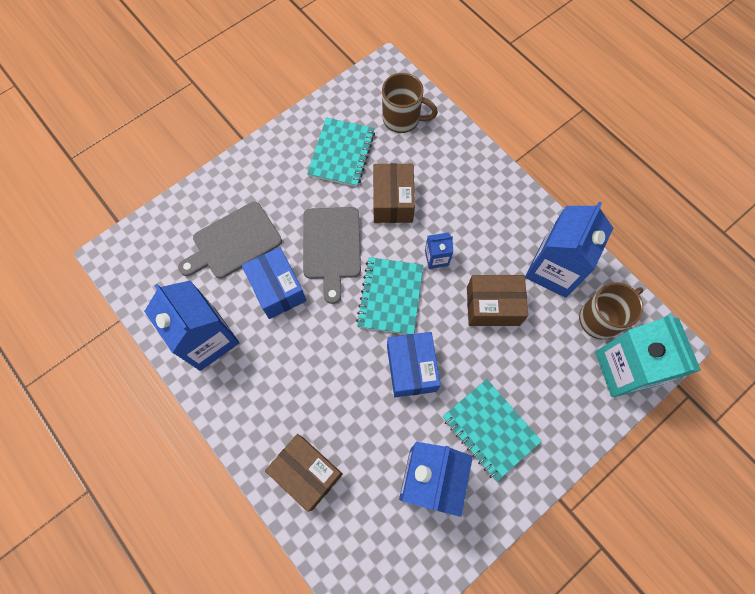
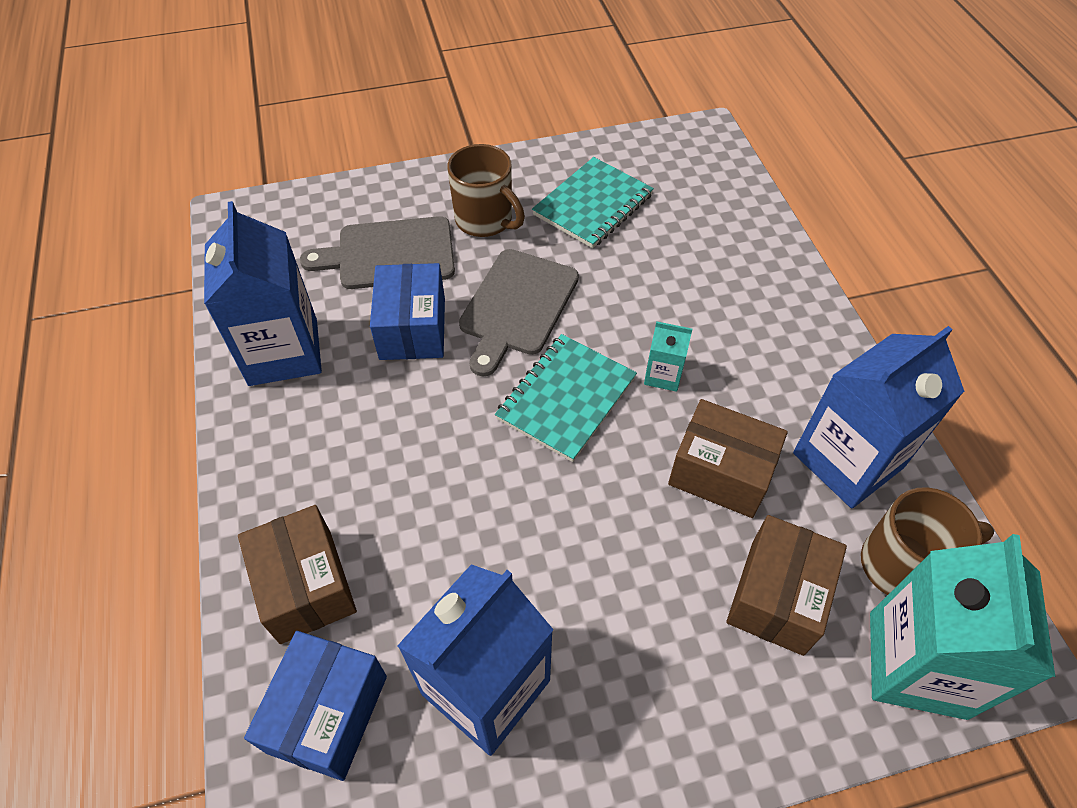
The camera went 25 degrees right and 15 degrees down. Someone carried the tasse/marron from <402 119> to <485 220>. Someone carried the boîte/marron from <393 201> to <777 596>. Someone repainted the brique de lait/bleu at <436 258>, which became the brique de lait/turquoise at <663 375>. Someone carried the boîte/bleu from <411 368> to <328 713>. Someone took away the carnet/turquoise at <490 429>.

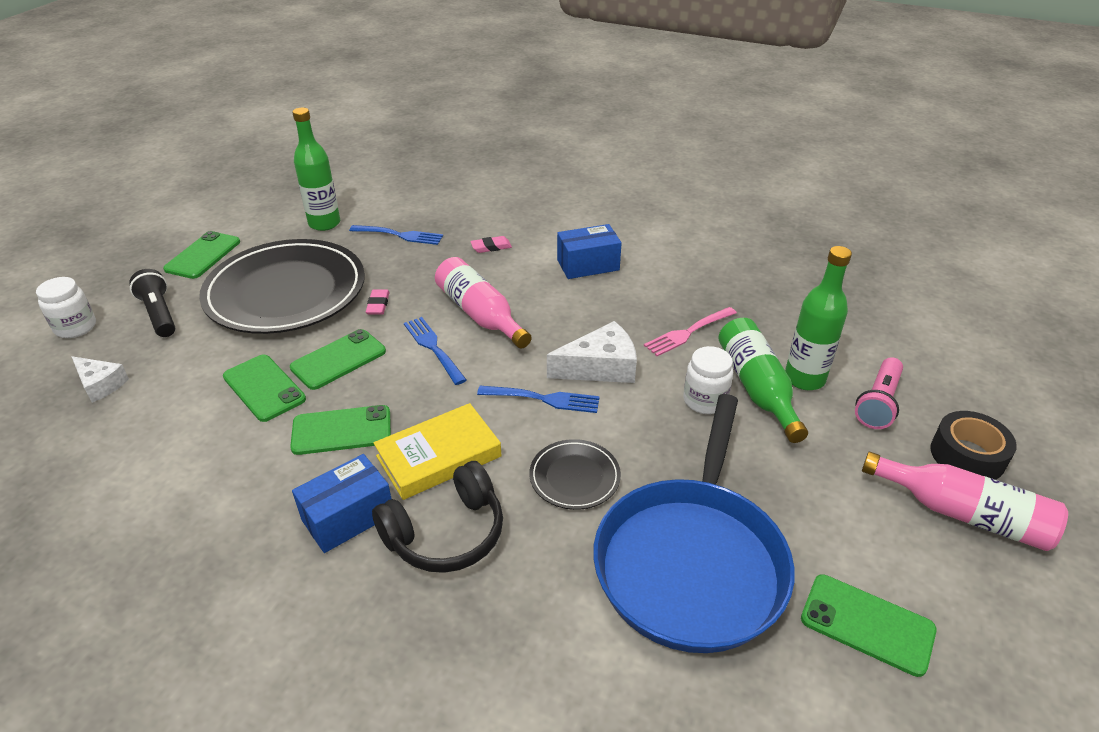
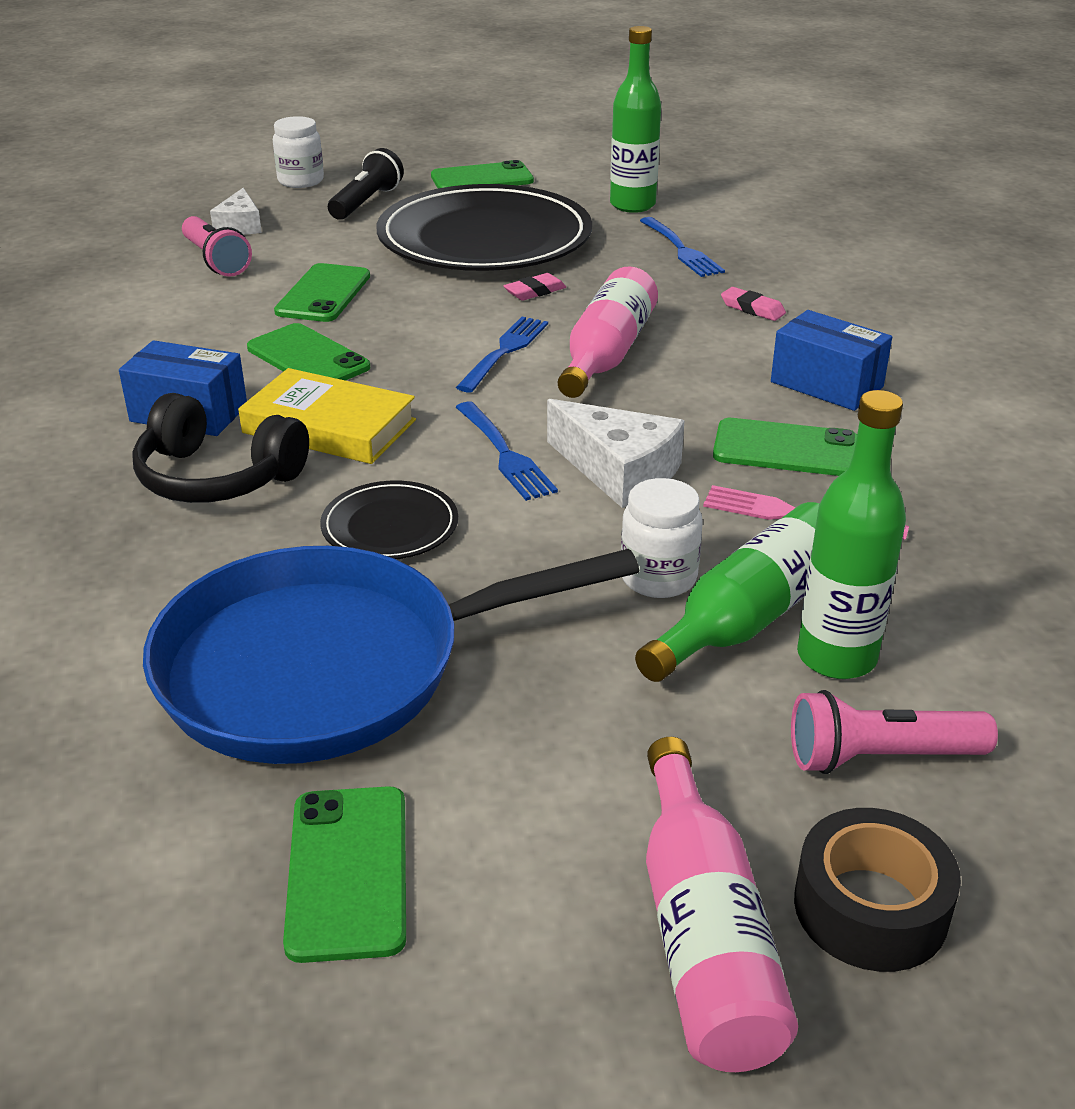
The camera went 55 degrees right and 5 degrees down. Someone carried the téléphone/vert from <338 359> to <786 449>. Someone put down the lampe de poche/rose at <216 261>.

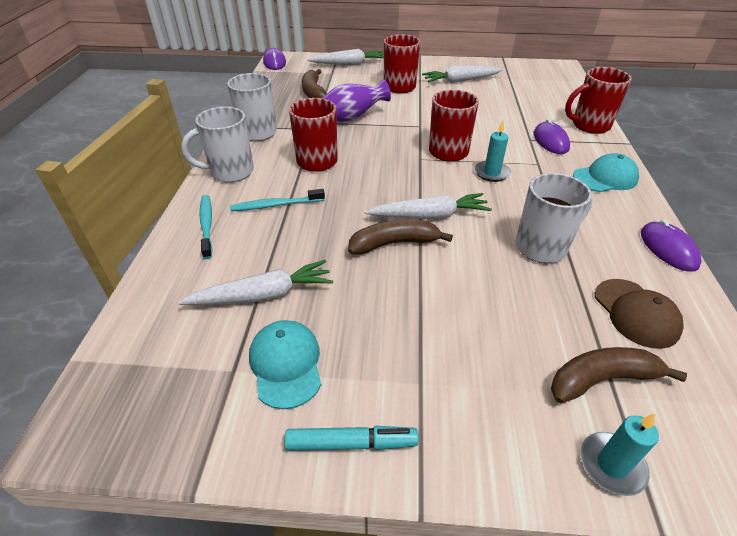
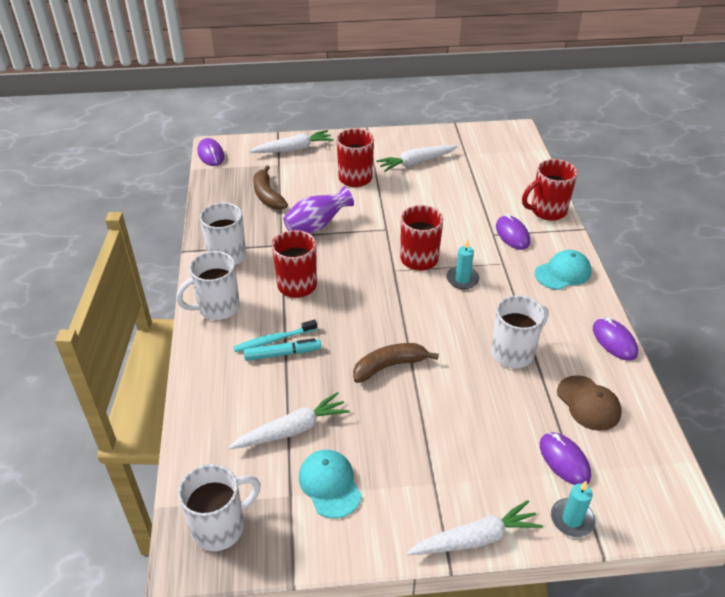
The camera went 10 degrees left and 0 degrees up. Someone carried the carotte/blanc from <429 216> to <475 538>. Someone took away the brosse à dents/turquoise at <207 225>. Someone swapped the banane/marron at <601 379> for the souris/violet at <564 460>. Someone carried the feutre/turquoise from <351 443> to <282 353>. Someone put down the tasse/blanc at <220 527>.

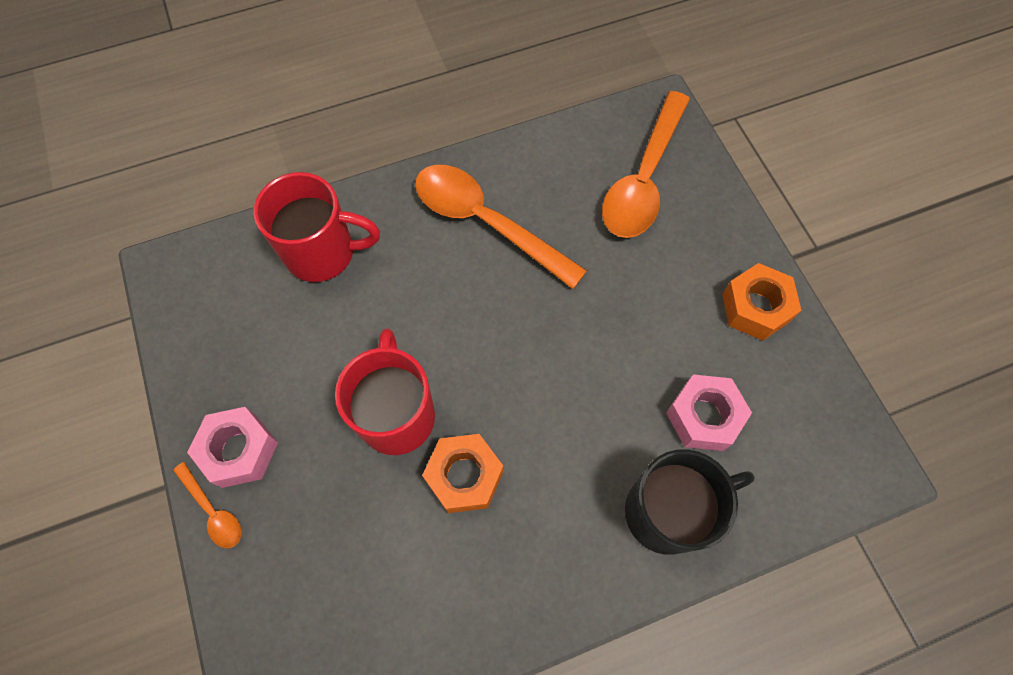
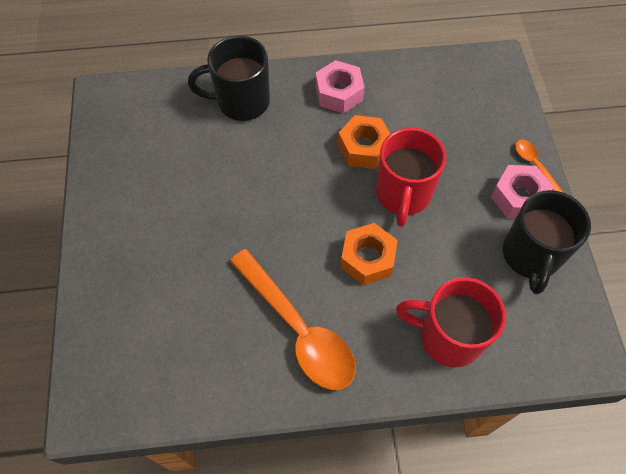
The camera went 165 degrees left and 5 degrees down. Someone took away the cuillère/orange at <643 178>. Someone carried the écrou/orange from <755 307> to <367 259>. Someone carried the écrou/rose from <704 417> to <339 93>. Someone put down the tasse/noir at <530 256>.

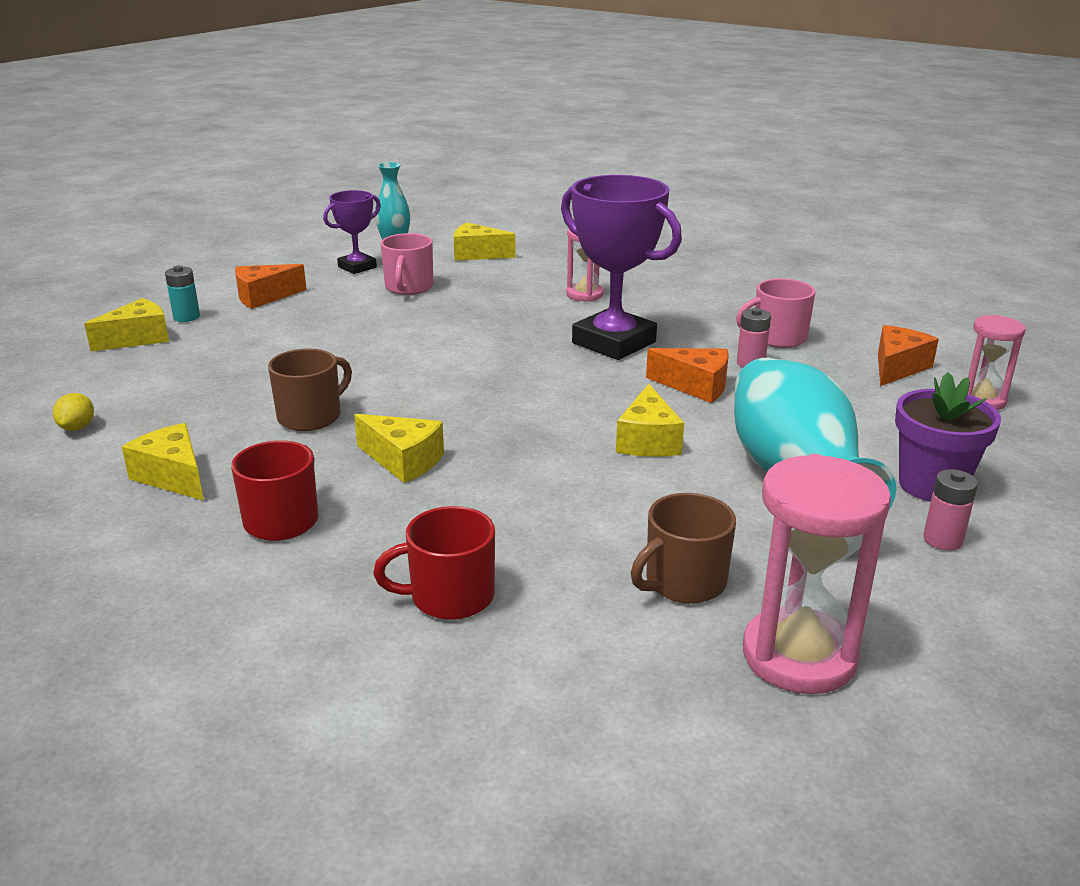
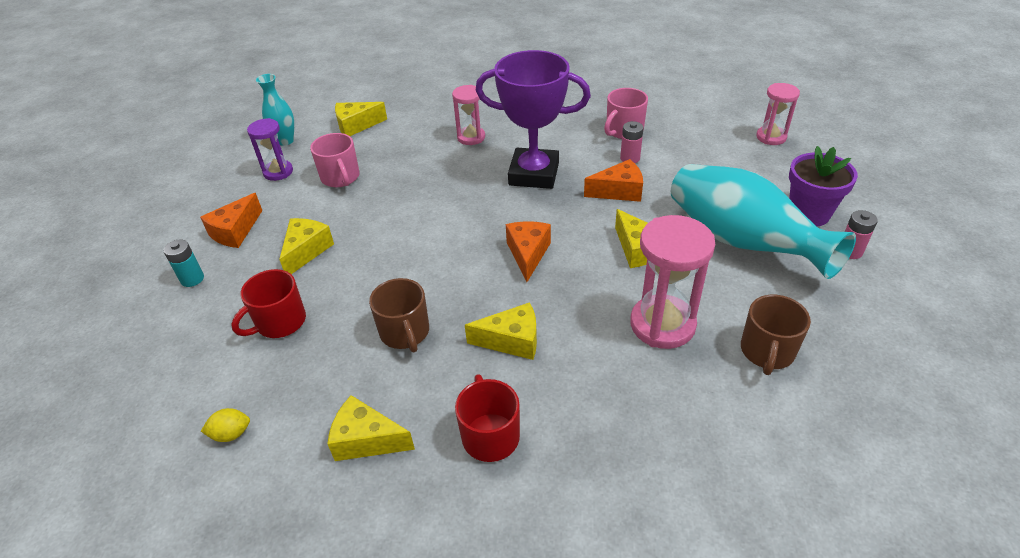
The camera went 30 degrees left and 15 degrees up. Someone swapped the trophée/violet at <357 267> for the sablier/violet at <278 172>. Someone carried the fromage/jaune from <138 338> to <306 251>. Someone carried the fromage/orange from <897 367> to <528 254>. Someone rotated the tasse/marron at <311 416> by 150 degrees clockwise. Someone rotated the citron/jaune at <77 427> by 75 degrees counterclockwise. Someone carried the sablier/rose from <799 656> to <662 324>. Someone carried the tasse/rouge from <450 597> to <280 322>.

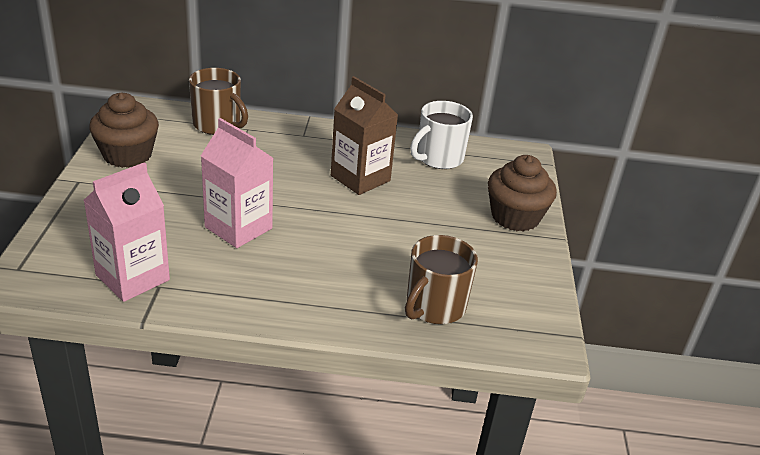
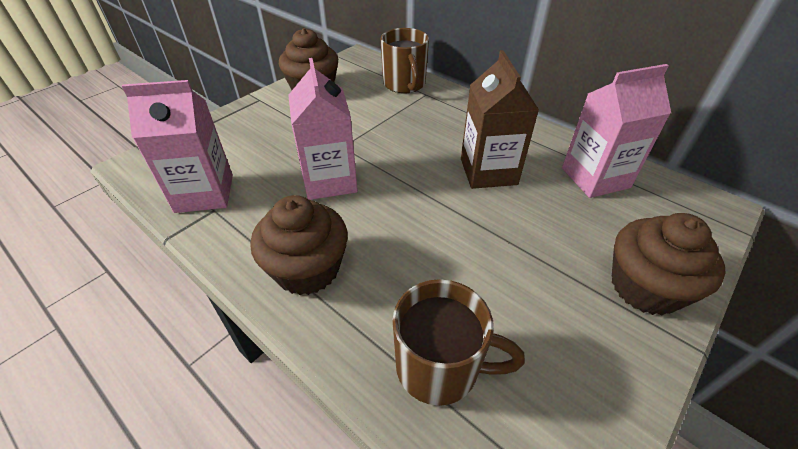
The camera went 40 degrees right and 10 degrees up. Someone swapped the tasse/blanc at <438 158> for the brique de lait/rose at <595 178>. Someone rotated the tasse/marron at <434 307> by 150 degrees counterclockwise. Someone put down the muffin/marron at <307 269>.

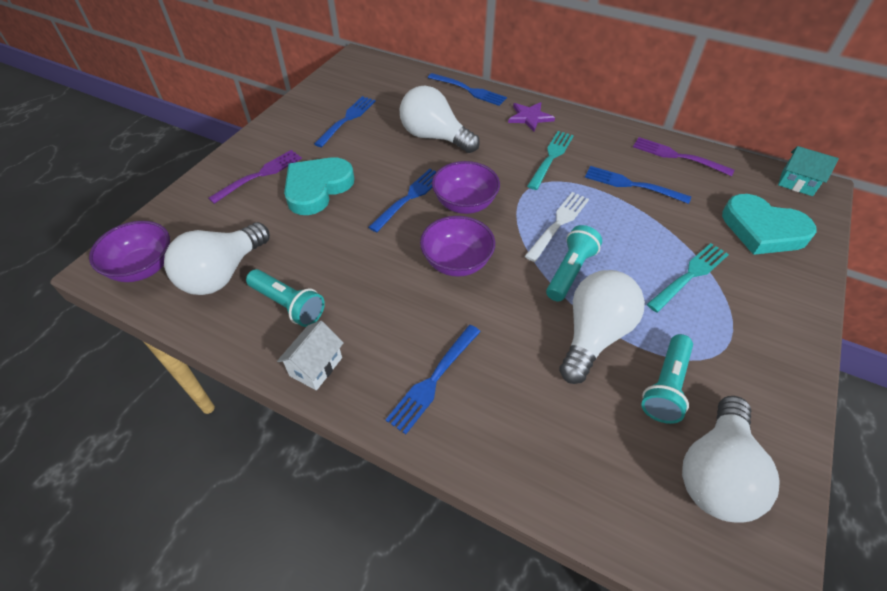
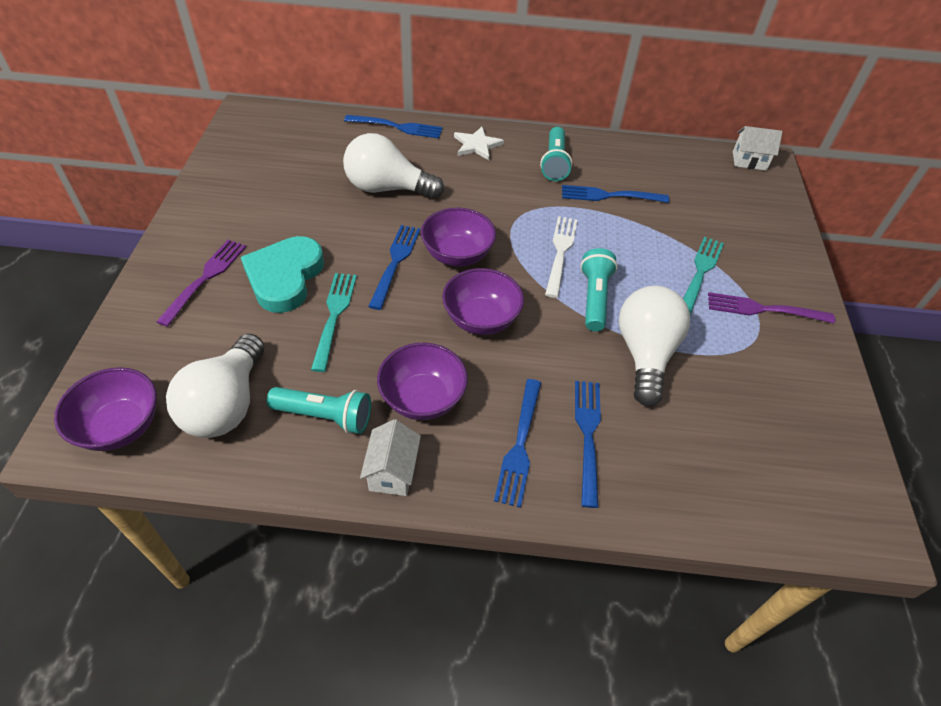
The camera went 25 degrees left and 0 degrees up. Someone carried the fourchette/bleu from <347 119> to <587 435>. Someone repainted the étoile/violet at <530 117>, which became the étoile/blanc at <477 145>. Someone carried the fourchette/turquoise from <551 157> to <334 316>. Someone carried the fourchette/violet from <677 156> to <764 309>. Someone repainted the maison/turquoise at <797 183>, which became the maison/blanc at <749 161>. Someone took away the cœur/turquoise at <762 230>. Someone carried the lampe de poche/turquoise from <665 386> to <554 163>. Someone took away the ampoule/blanc at <715 473>. Someone put down the bol/violet at <423 398>.

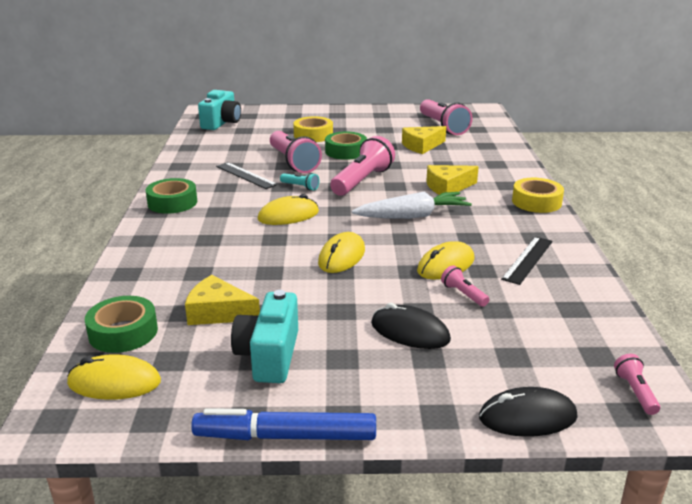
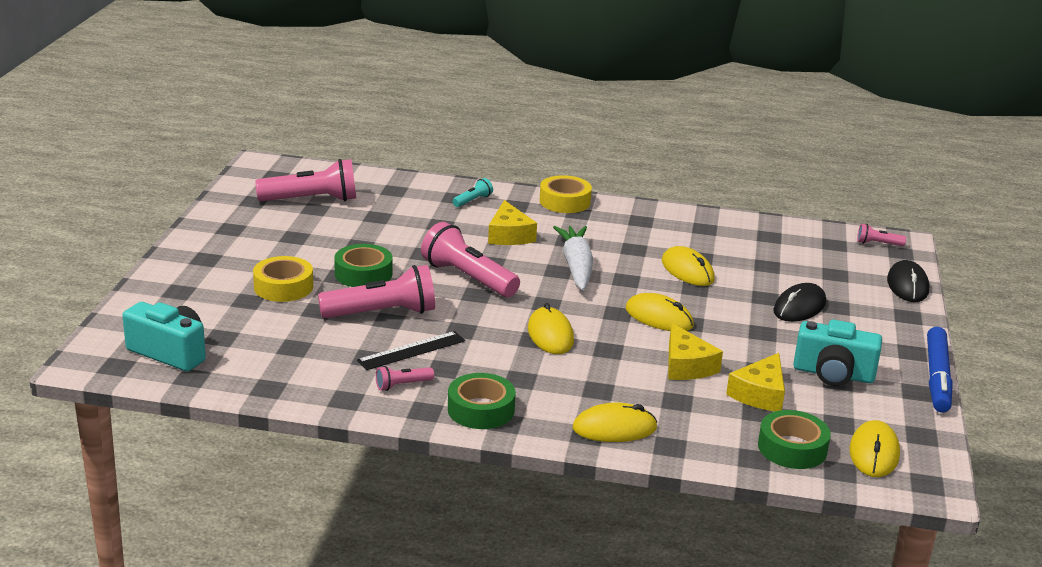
The camera went 80 degrees left and 0 degrees up. Someone carried the fromage/jaune from <422 146> to <686 365>. Someone carried the lampe de poche/turquoise from <300 187> to <473 200>. Someone took away the règle/noir at <527 260>. Someone carried the lampe de poche/rose from <463 294> to <402 385>. Someone put down the souris/jaune at <614 428>.

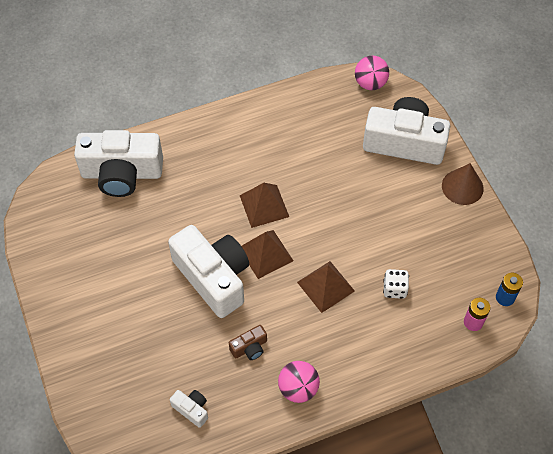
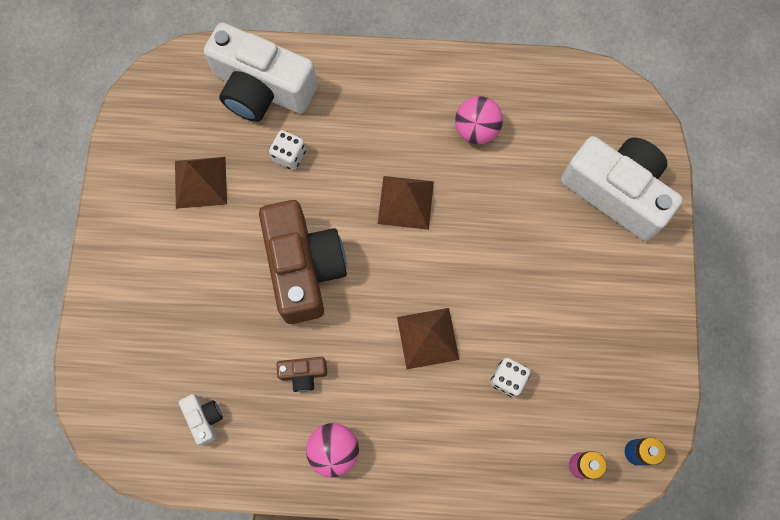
The camera went 25 degrees right and 15 degrees up. Someone carried the balle/rose from <370 83> to <476 130>. Someone took away the cône/marron at <462 187>. Someone repainted the appareil photo/blanc at <213 277>, which became the appareil photo/marron at <304 267>. Someone carried the pyramide/marron from <265 254> to <200 182>. Someone put down the dé/blanc at <289 155>.

